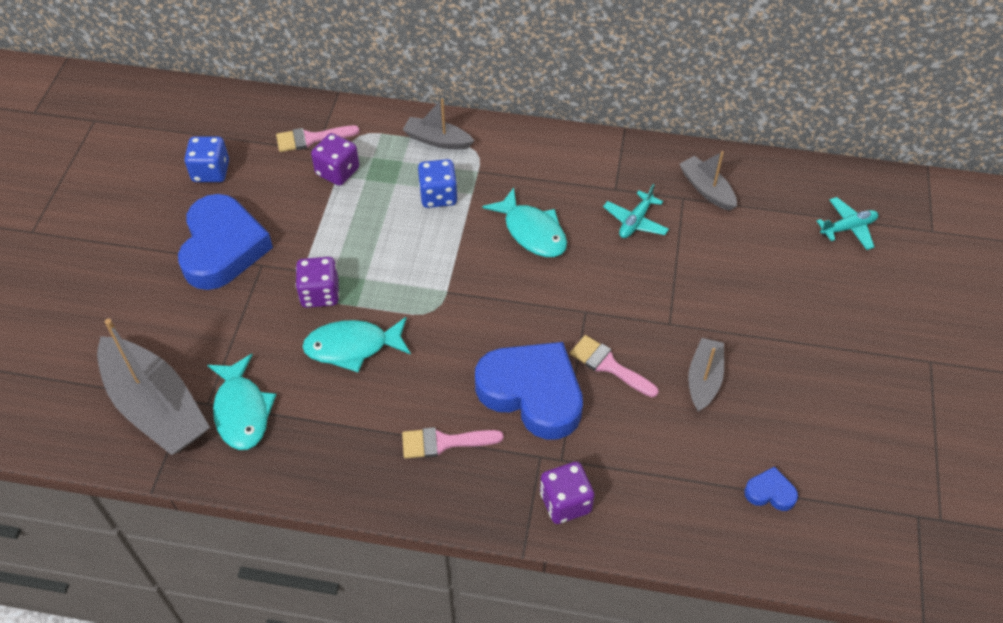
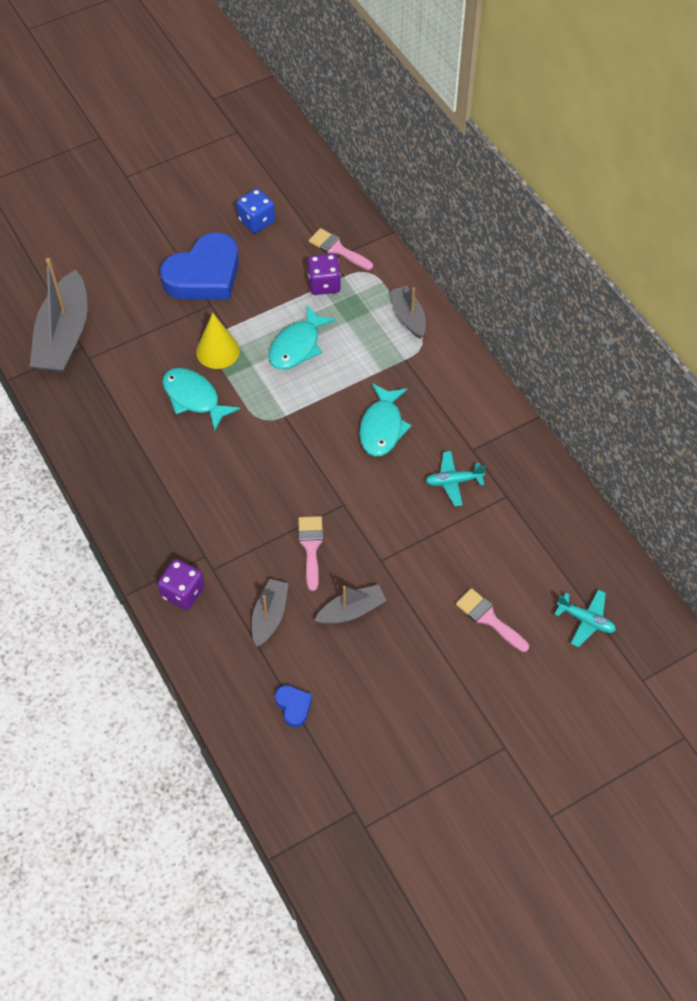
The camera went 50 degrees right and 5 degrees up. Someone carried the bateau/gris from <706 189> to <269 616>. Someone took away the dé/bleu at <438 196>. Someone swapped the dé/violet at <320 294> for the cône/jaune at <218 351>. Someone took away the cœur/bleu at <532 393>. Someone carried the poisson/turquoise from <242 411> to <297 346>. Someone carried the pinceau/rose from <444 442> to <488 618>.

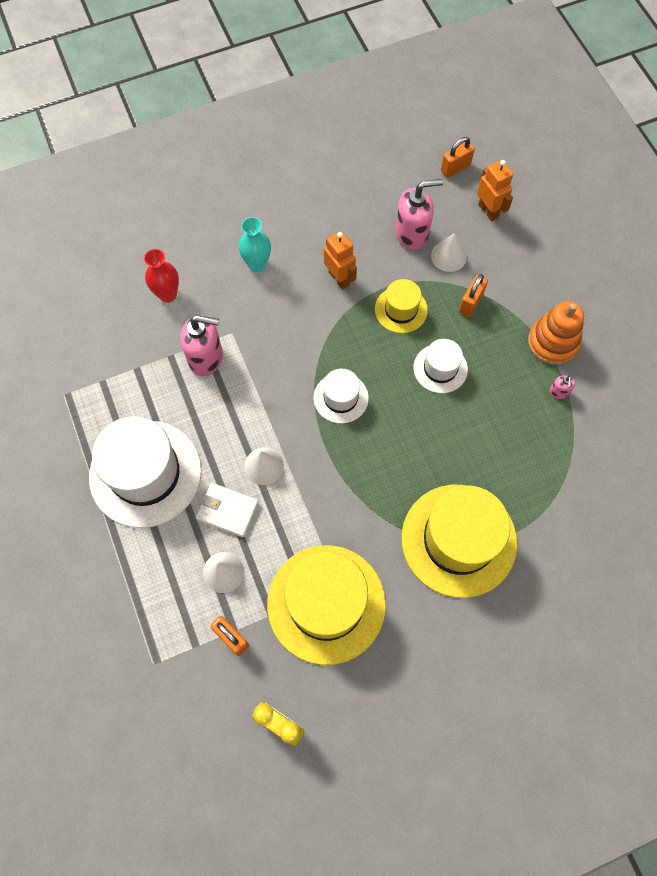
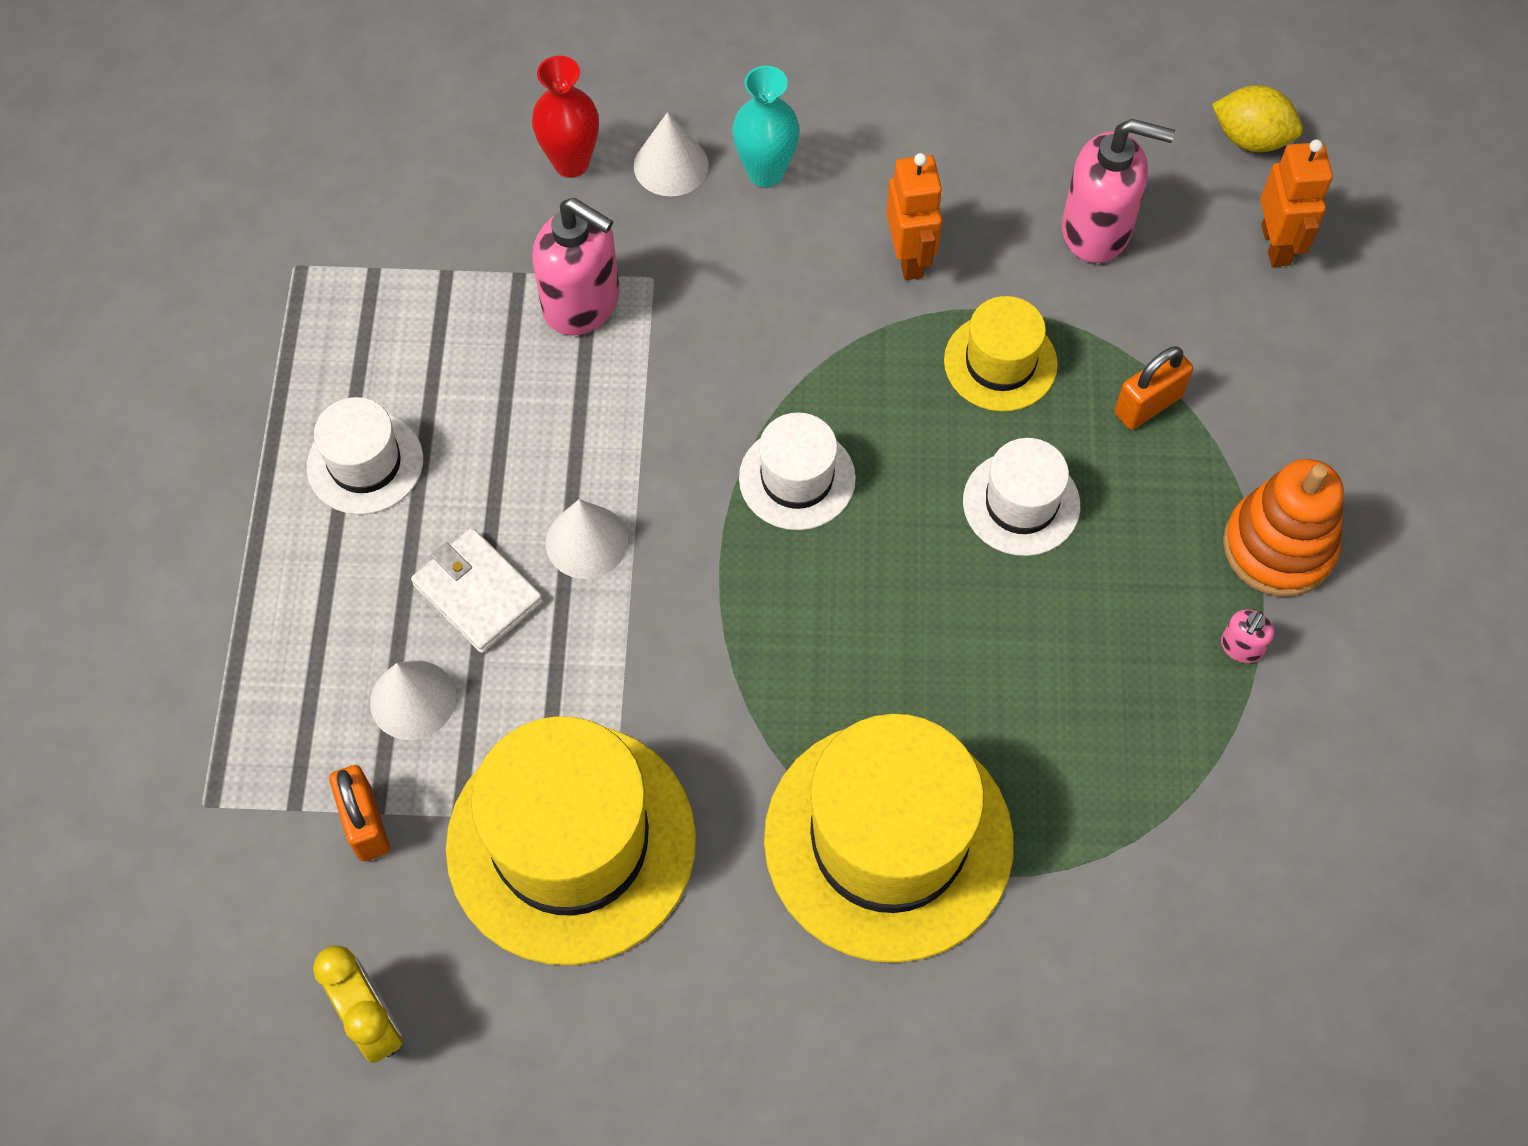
The camera went 25 degrees right and 5 degrees down. Someone swapped the cadenas/orange at <455 168> for the citron/jaune at <1251 139>. Someone carried the cône/blanc from <448 256> to <671 165>. Someone scaled the chapeau/blanc at <145 473> by 0.51.

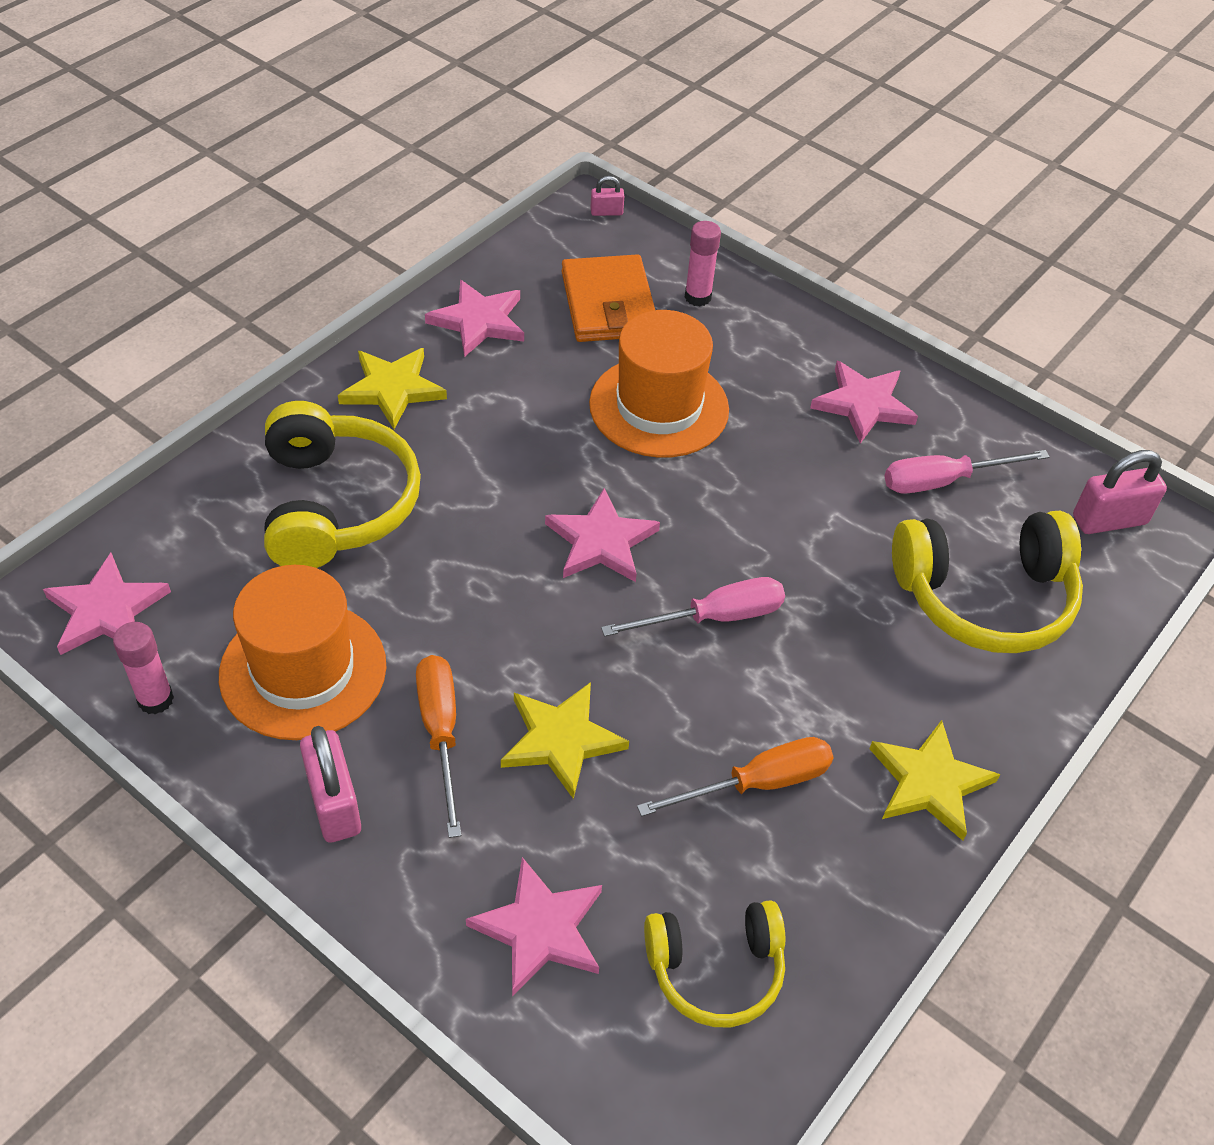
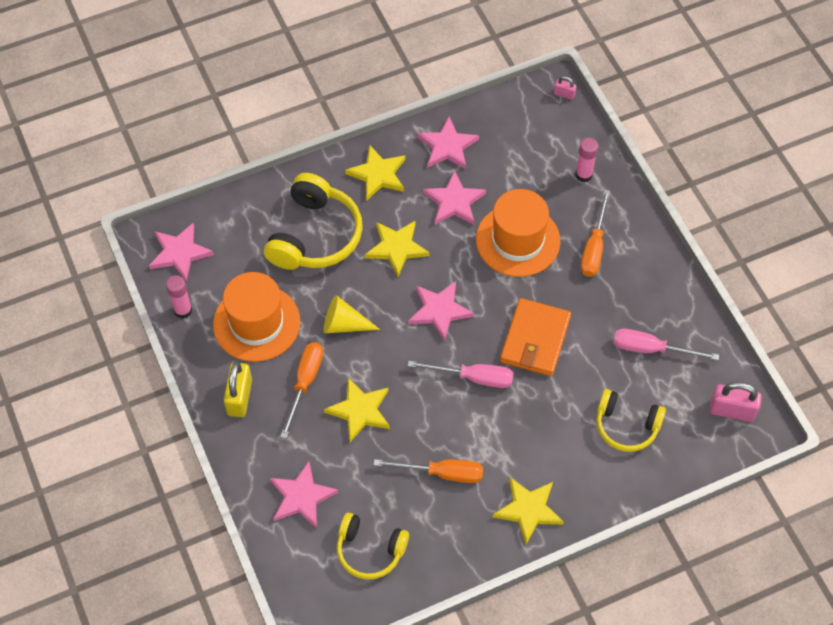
The camera went 30 degrees right and 10 degrees up. Someone carried the portefeuille/orange from <608 304> to <535 339>. Someone carried the étoile/rose from <863 404> to <454 202>. Someone scaled the casque audio/jaune at <984 597> by 0.63. Someone repainted the cadenas/rose at <334 803>, which became the cadenas/jaune at <239 397>. Someone put down the tournevis/orange at <594 247>. Someone put down the étoile/jaune at <396 248>. Someone put down the cône/jaune at <344 324>.

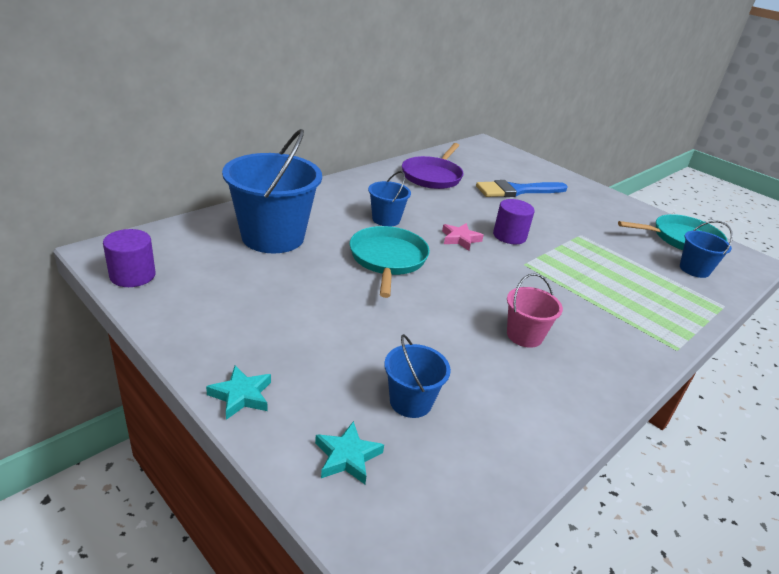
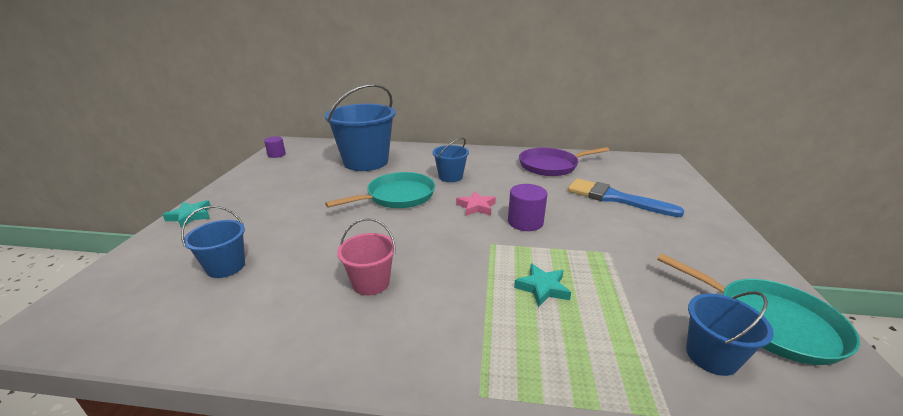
The camera went 55 degrees right and 5 degrees down. Someone scaled the cylindre/violet at <132 275> by 0.66. Someone carried the étoile/turquoise from <347 457> to <542 288>.

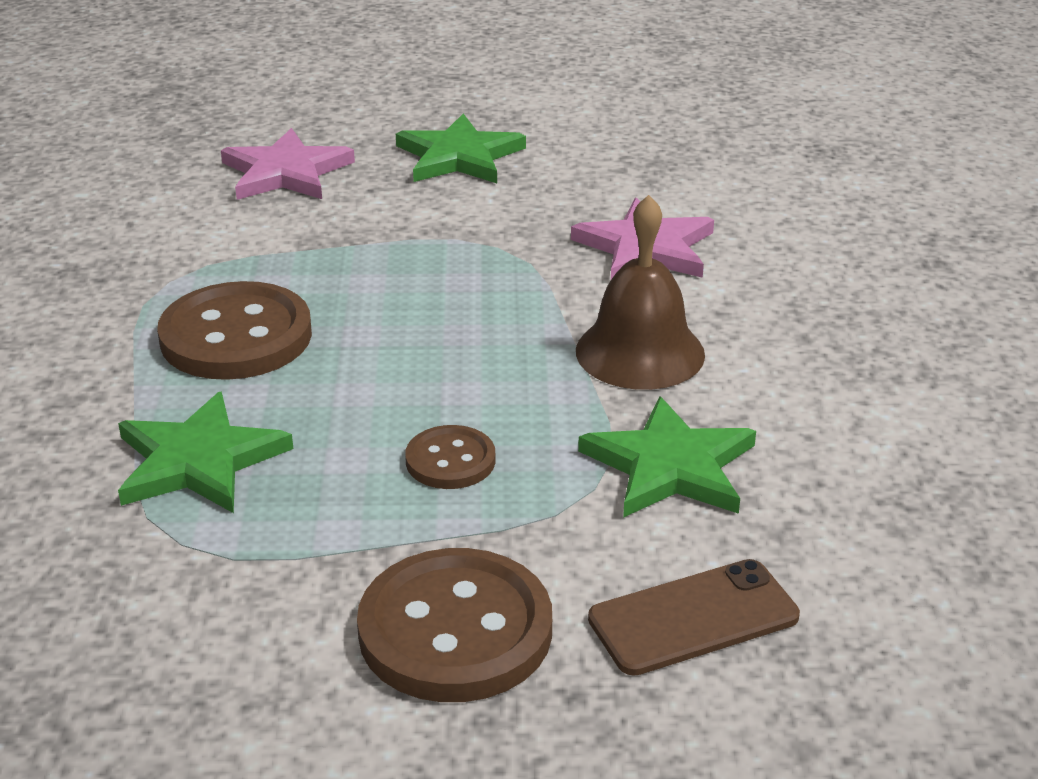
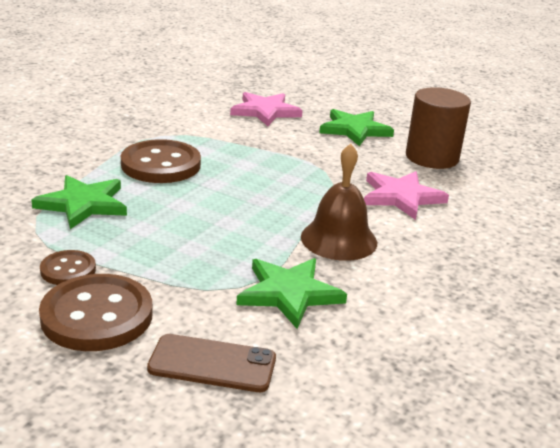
The camera went 30 degrees right and 5 degrees down. Someone carried the bouton/marron from <450 460> to <68 270>. Someone put down the cylindre/marron at <432 157>.

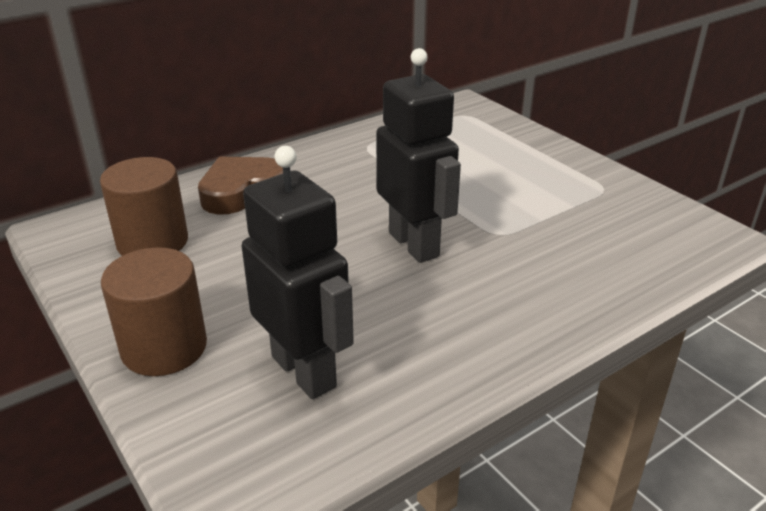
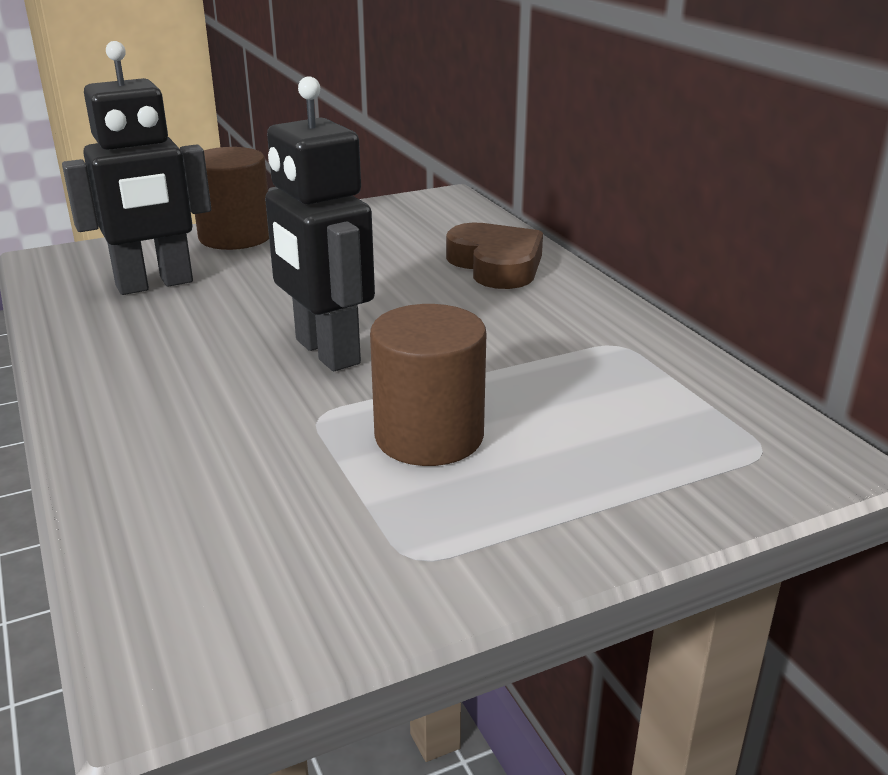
The camera went 100 degrees right and 5 degrees down. Someone rotated the robot/noir at <414 244> by 75 degrees clockwise. Someone carried the cylindre/marron from <152 242> to <429 436>.

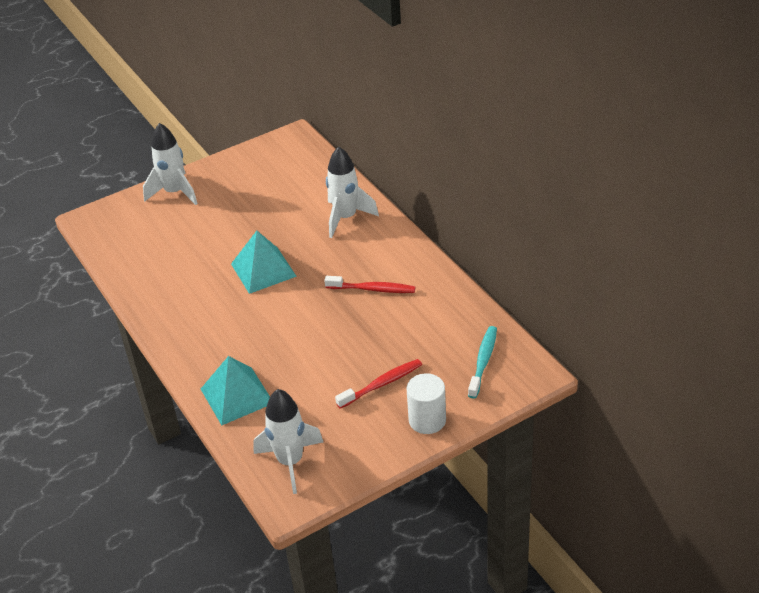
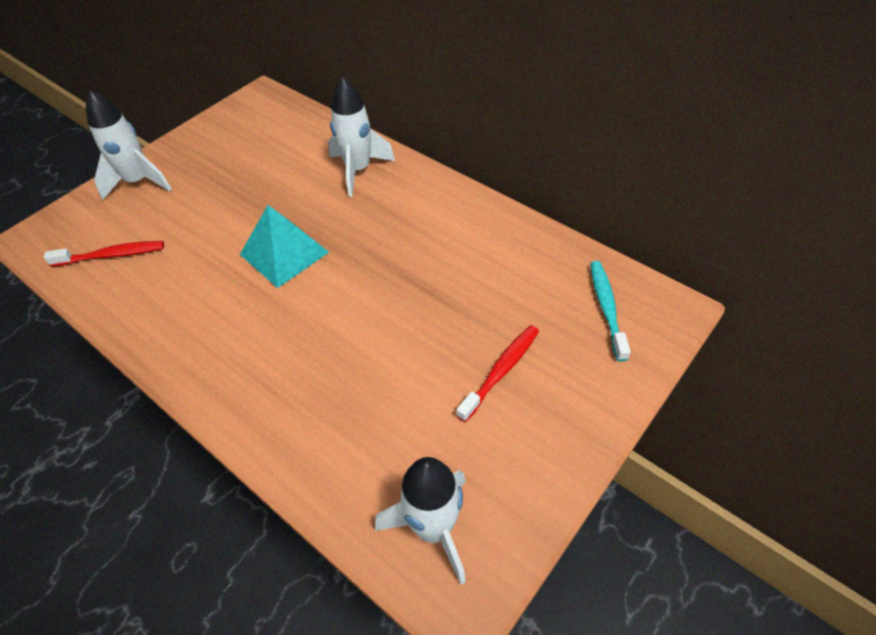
The camera went 20 degrees left and 10 degrees up. Someone carried the brosse à dents/rouge from <372 289> to <112 255>. Someone took away the pyramide/turquoise at <237 396>. Someone took away the cylindre/blanc at <427 420>.

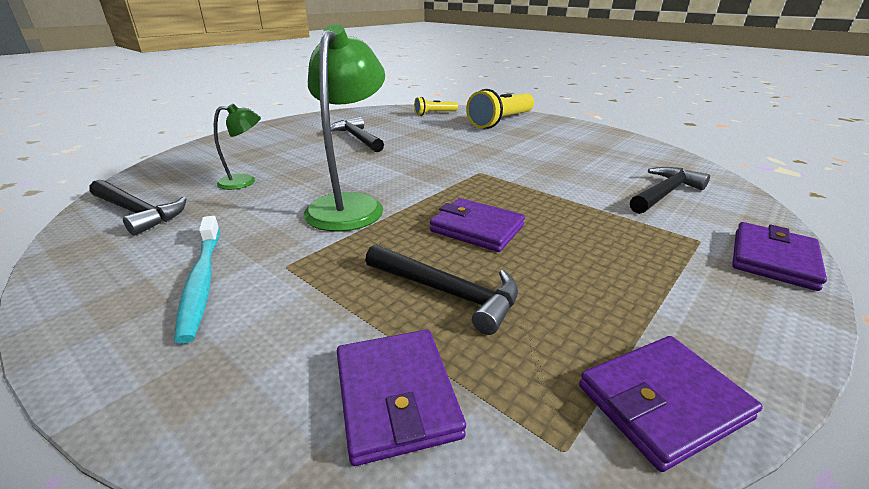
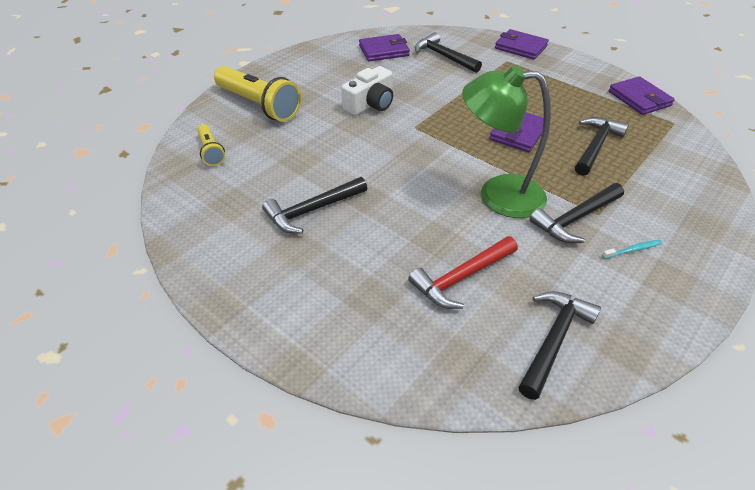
The camera went 90 degrees left and 15 degrees up. Someone swapped the lampe/vert at <245 181> for the marteau/rouge at <461 278>. Someone scaled the brosse à dents/turquoise at <202 281> by 0.49. Someone carried the portefeuille/violet from <396 396> to <384 51>. Someone put down the appareil photo/blanc at <370 104>. Someone put down the marteau/noir at <575 219>.

